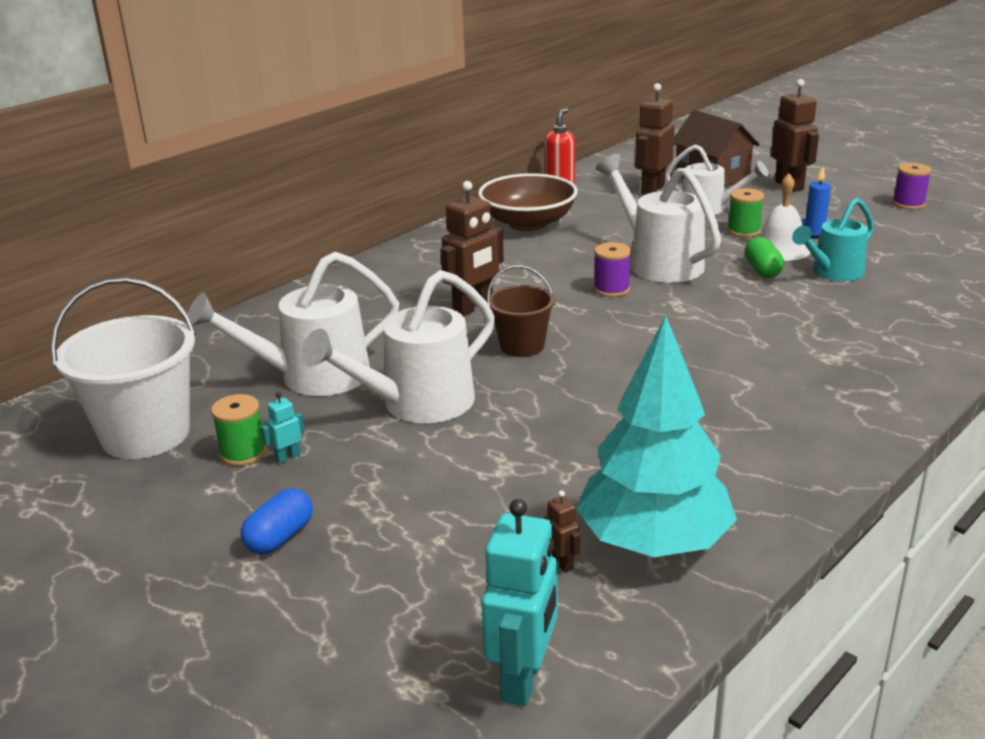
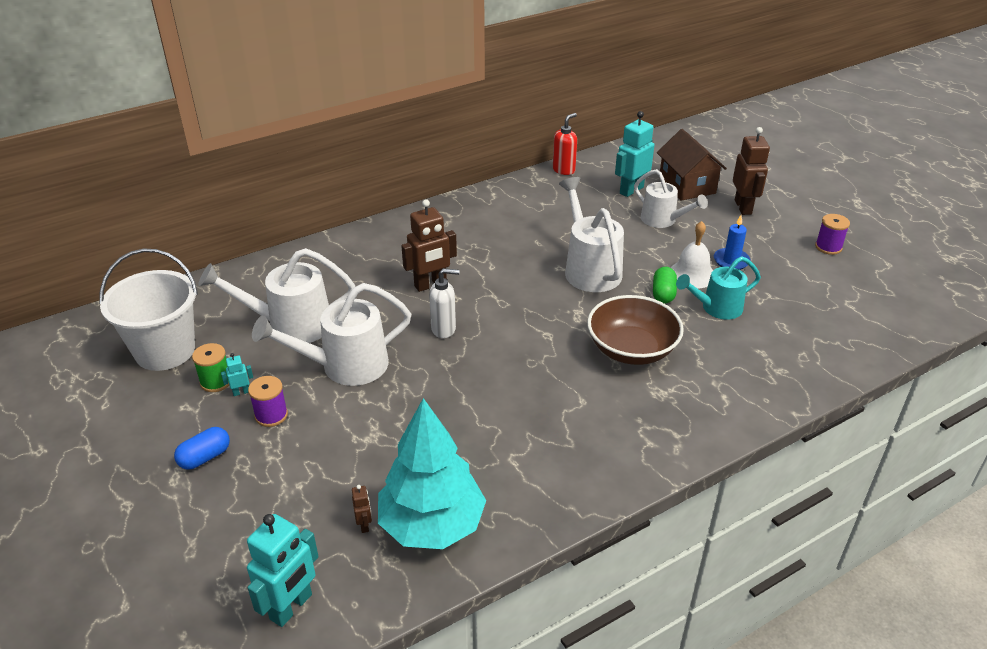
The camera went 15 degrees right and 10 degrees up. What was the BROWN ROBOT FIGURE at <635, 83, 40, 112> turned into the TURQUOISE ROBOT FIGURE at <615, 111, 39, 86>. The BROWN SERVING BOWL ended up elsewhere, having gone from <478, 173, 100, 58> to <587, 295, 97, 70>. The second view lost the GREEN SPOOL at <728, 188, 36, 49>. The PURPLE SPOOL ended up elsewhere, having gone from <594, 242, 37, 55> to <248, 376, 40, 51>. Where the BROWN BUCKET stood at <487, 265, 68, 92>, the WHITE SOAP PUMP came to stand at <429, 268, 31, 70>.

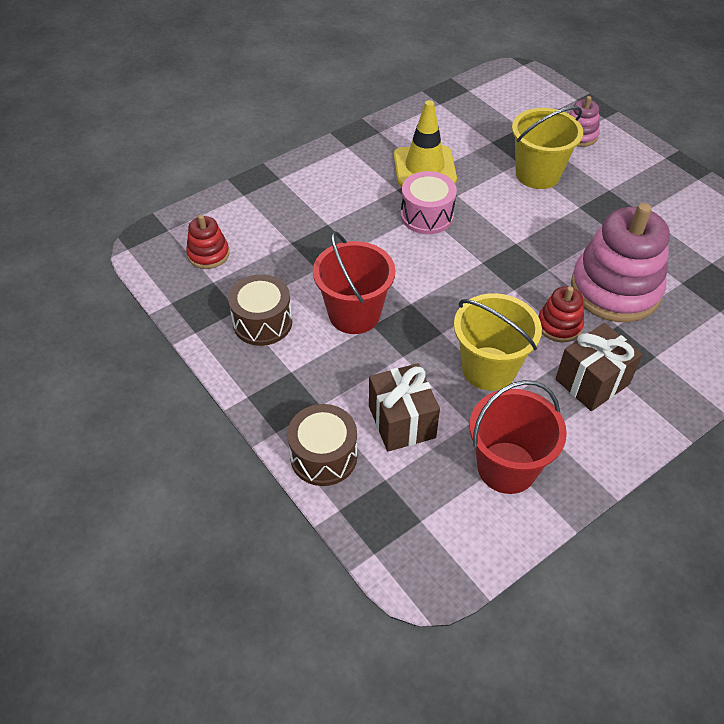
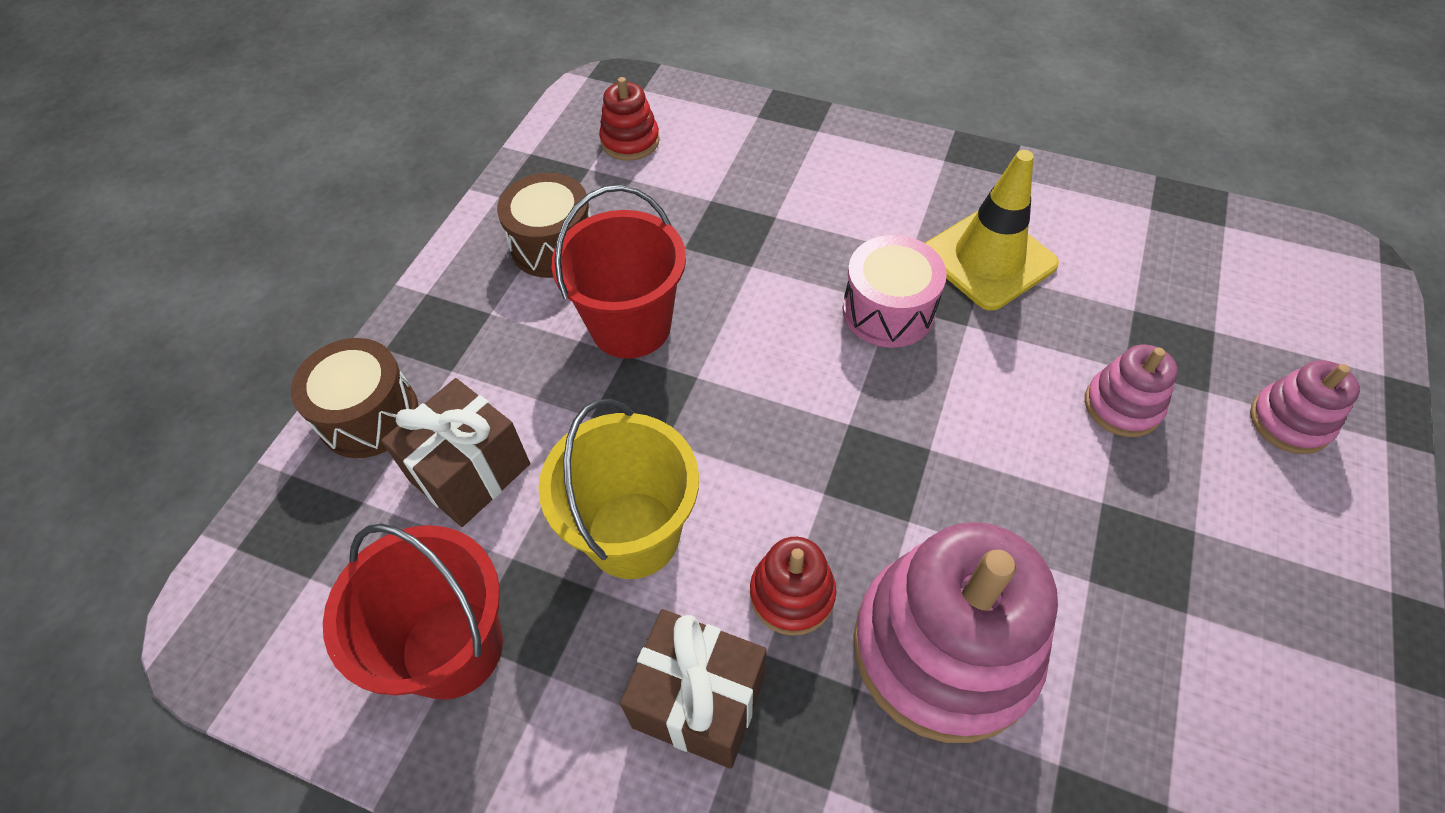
The camera went 60 degrees right and 5 degrees up. Where the YELLOW BUCKET stood at <512, 106, 71, 83>, the ROSY STACKING TOY came to stand at <1085, 344, 93, 93>.

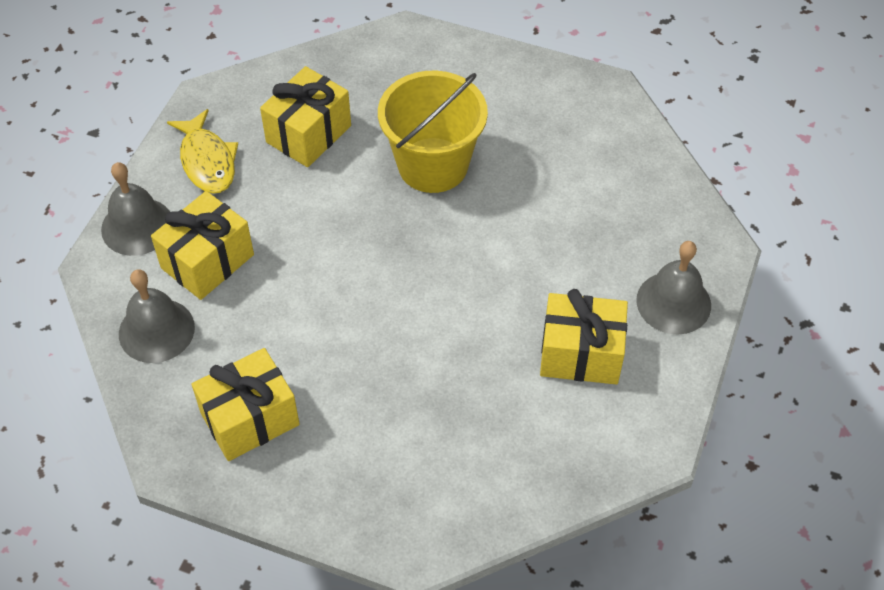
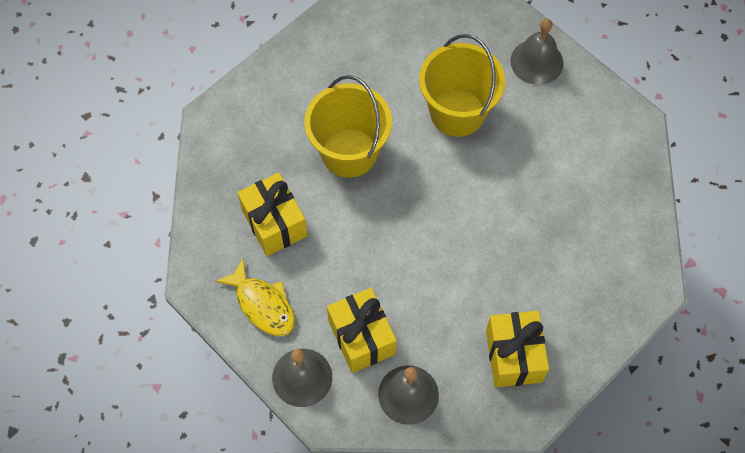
The camera went 65 degrees left and 10 degrees up. The YELLOW FISH at <167, 109, 71, 85> ended up facing another way, 45 degrees clockwise from before. The second view lost the YELLOW GIFT at <540, 289, 88, 96>. The second view gained the YELLOW BUCKET at <419, 34, 86, 103>.

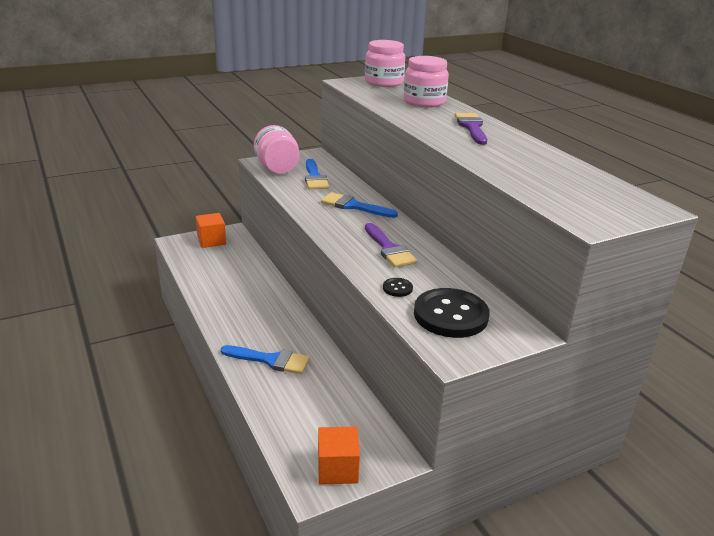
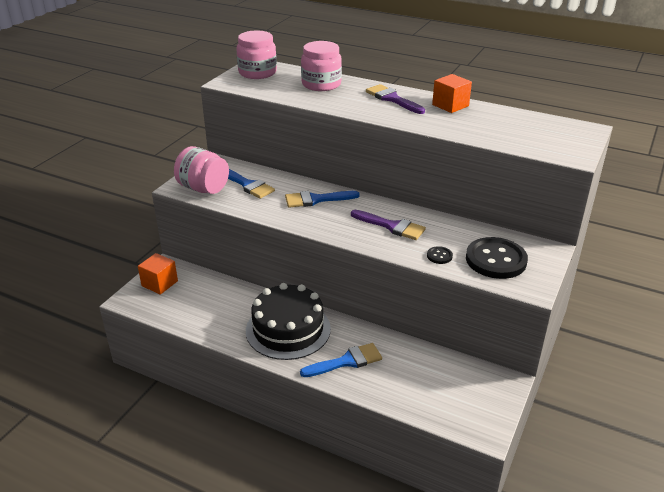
The camera went 35 degrees left and 5 degrees up. The ORANGE BLOCK ended up elsewhere, having gone from <318, 427, 42, 58> to <432, 74, 40, 39>. The second view gained the JET-BLACK LAYER CAKE at <246, 283, 85, 77>.

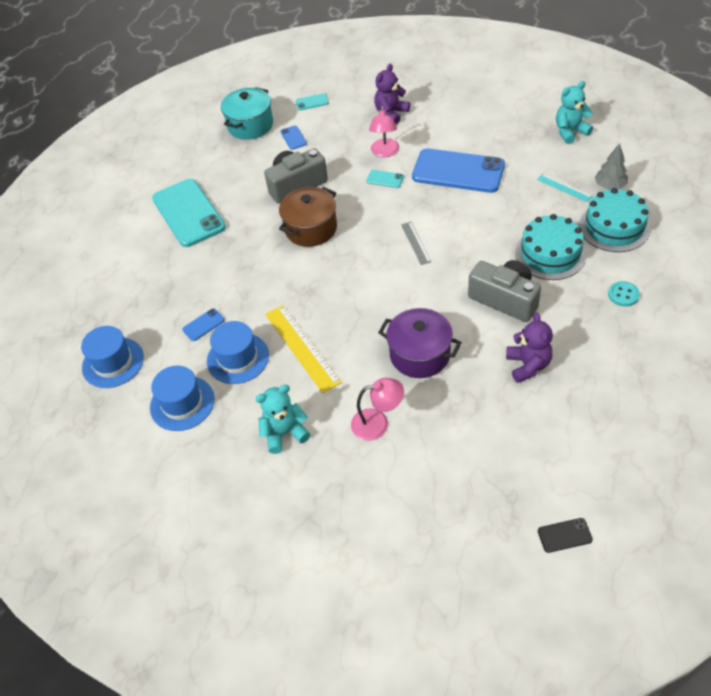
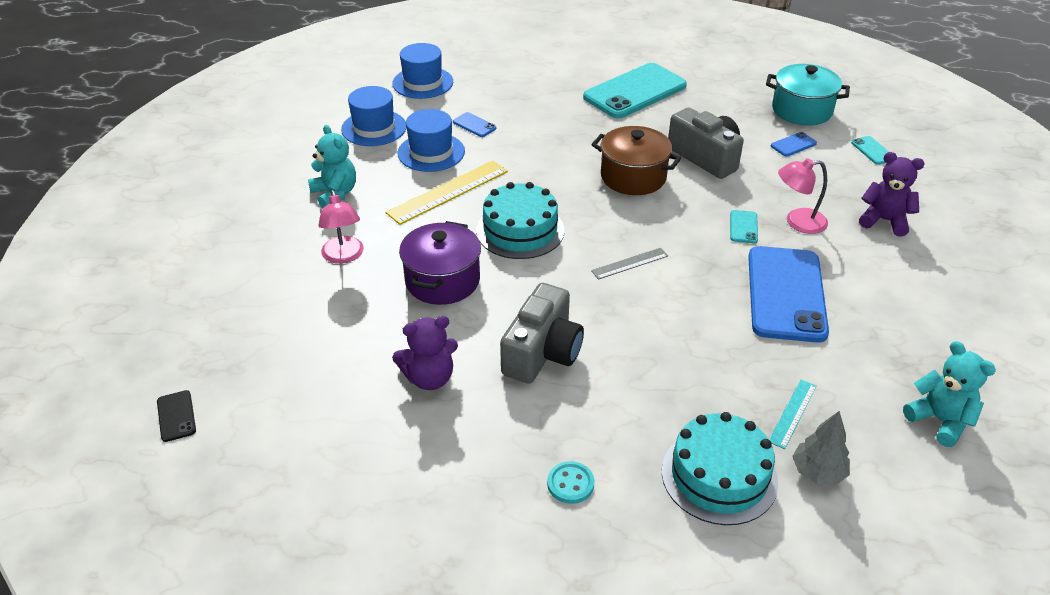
The camera went 75 degrees right and 10 degrees down. The TURQUOISE LAYER CAKE ended up elsewhere, having gone from <515, 214, 72, 66> to <476, 182, 89, 77>.

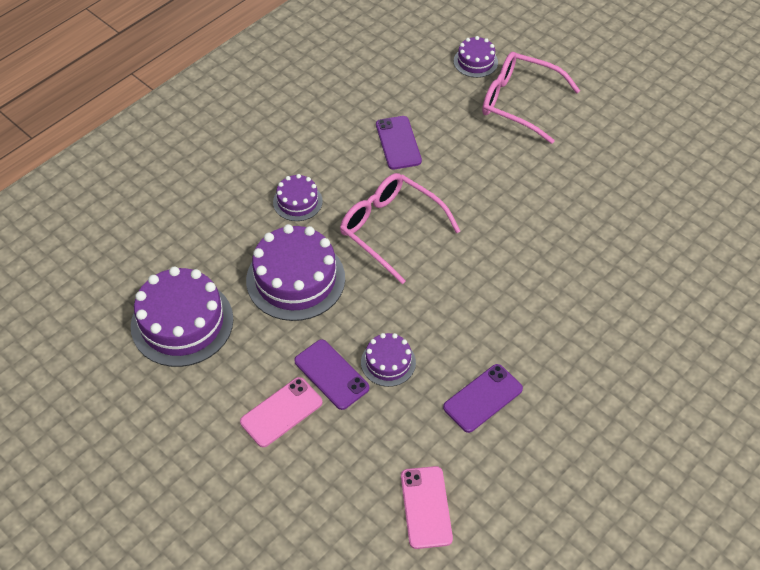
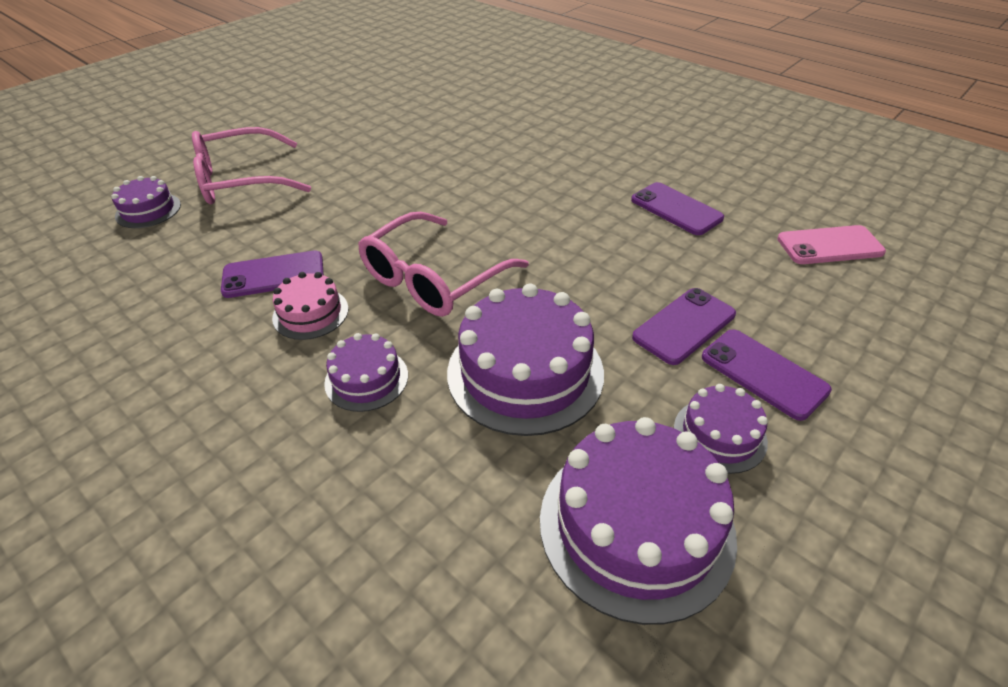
The camera went 90 degrees left and 10 degrees down. The ROSY SPECTACLES at <482, 52, 98, 92> ended up facing another way, 45 degrees clockwise from before. The PURPLE LAYER CAKE ended up elsewhere, having gone from <361, 333, 55, 54> to <674, 384, 94, 90>. What was the ROSY MOBILE PHONE at <240, 377, 83, 70> turned into the PURPLE MOBILE PHONE at <702, 329, 130, 92>. The second view gained the ROSY LAYER CAKE at <272, 272, 76, 68>.

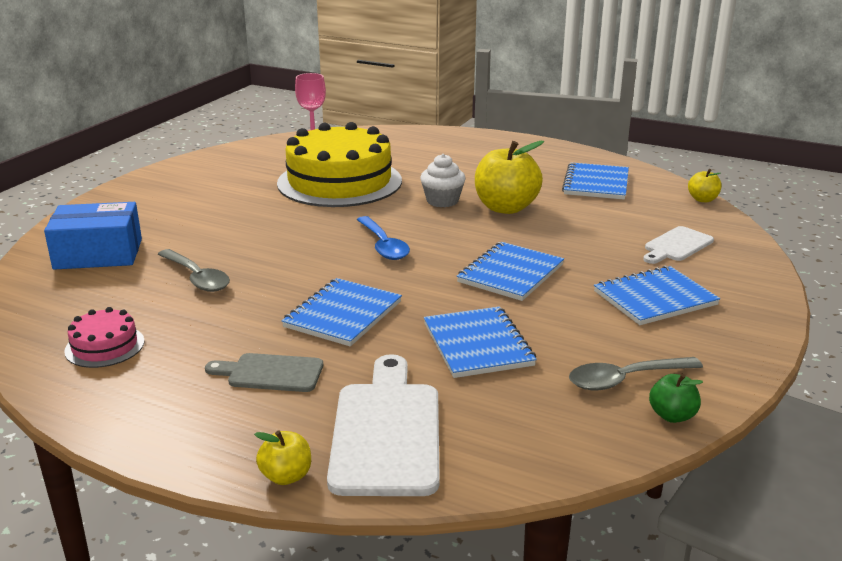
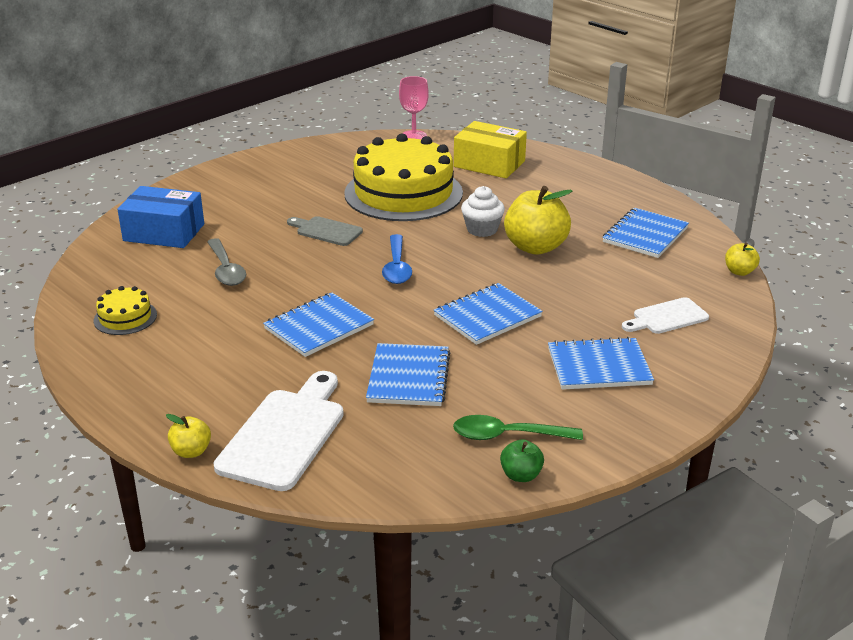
The camera went 20 degrees right and 5 degrees up. What was the ROSY LAYER CAKE at <64, 307, 81, 61> turned into the YELLOW LAYER CAKE at <94, 286, 63, 49>. The GRAY CHOPPING BOARD ended up elsewhere, having gone from <205, 353, 118, 39> to <287, 216, 76, 30>. What was the GRAY TABLESPOON at <569, 357, 134, 34> turned into the GREEN TABLESPOON at <453, 415, 130, 25>. The second view gained the YELLOW PARCEL at <454, 121, 73, 57>.

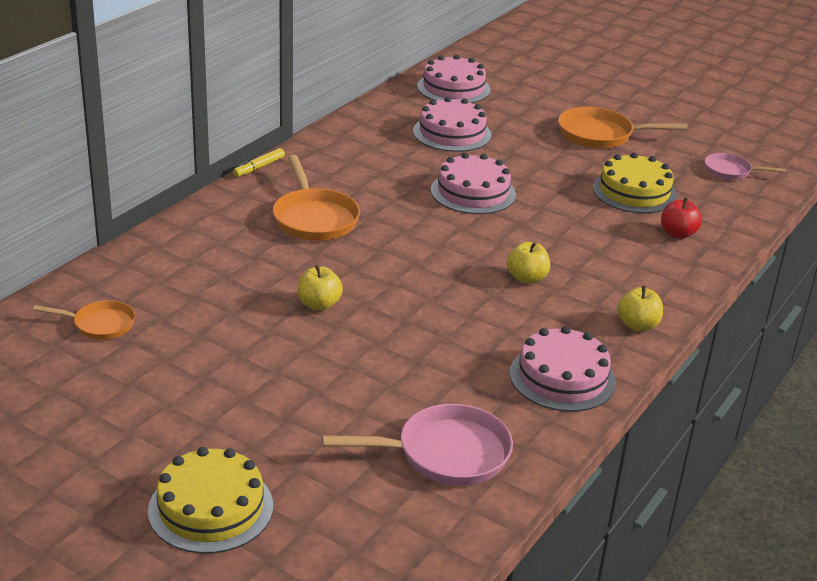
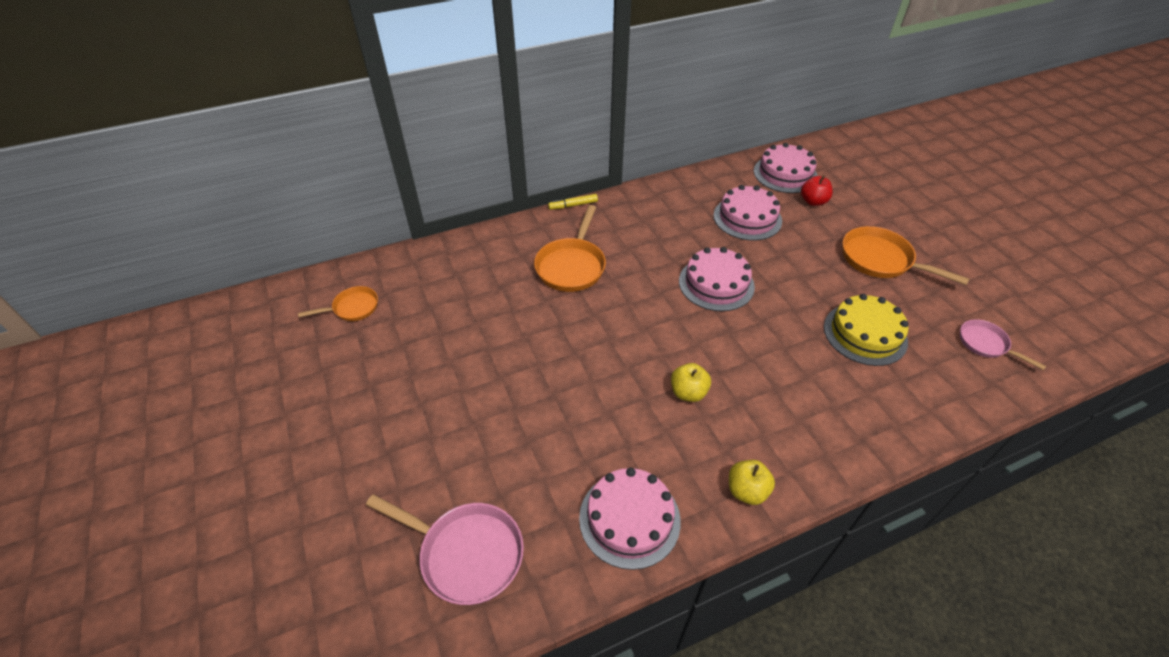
The camera went 35 degrees right and 15 degrees up. The SCARLET APPLE FRUIT ended up elsewhere, having gone from <661, 197, 41, 42> to <801, 175, 32, 31>. The second view lost the YELLOW APPLE FRUIT at <298, 265, 45, 46>. The ORANGE PAN at <33, 300, 102, 40> ended up facing another way, 60 degrees counterclockwise from before. The second view lost the YELLOW LAYER CAKE at <148, 447, 125, 107>.

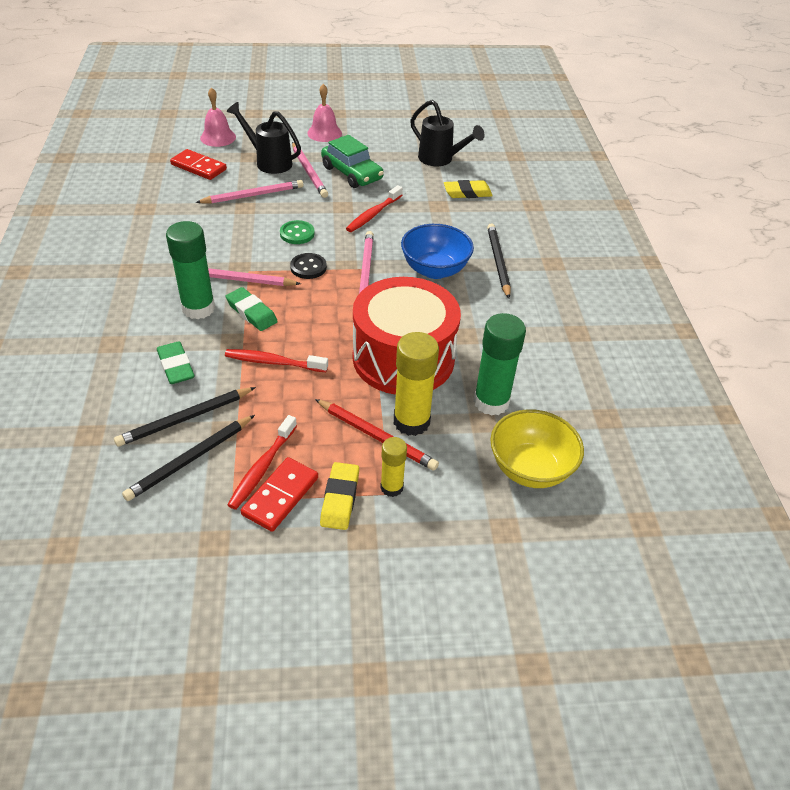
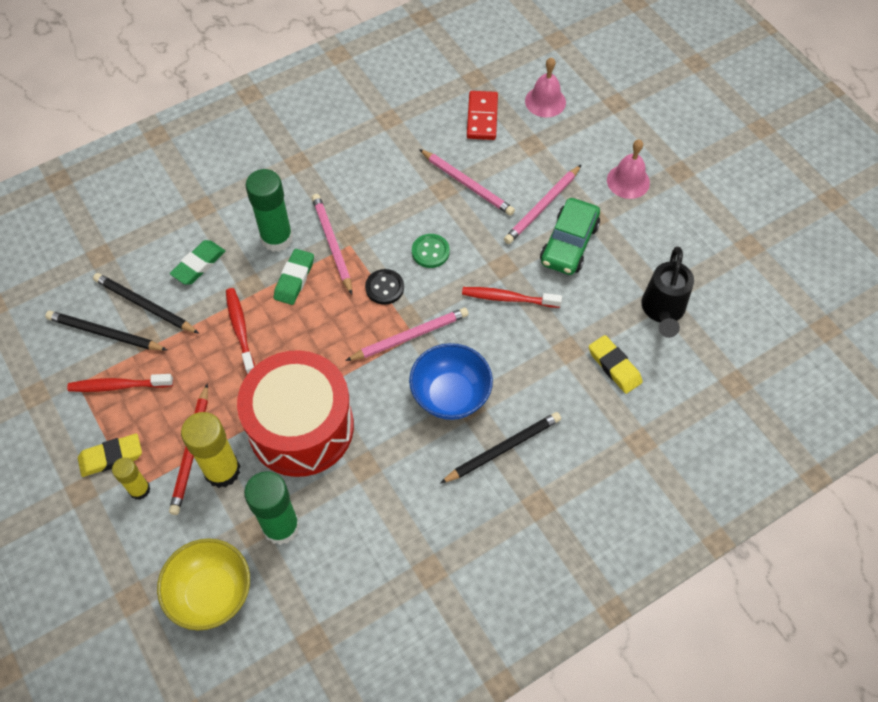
The camera went 65 degrees right and 15 degrees up. The second view lost the JET-BLACK SPRINKLING CAN at <227, 102, 74, 72>. The second view lost the SCARLET DOMINO at <241, 457, 77, 75>.

